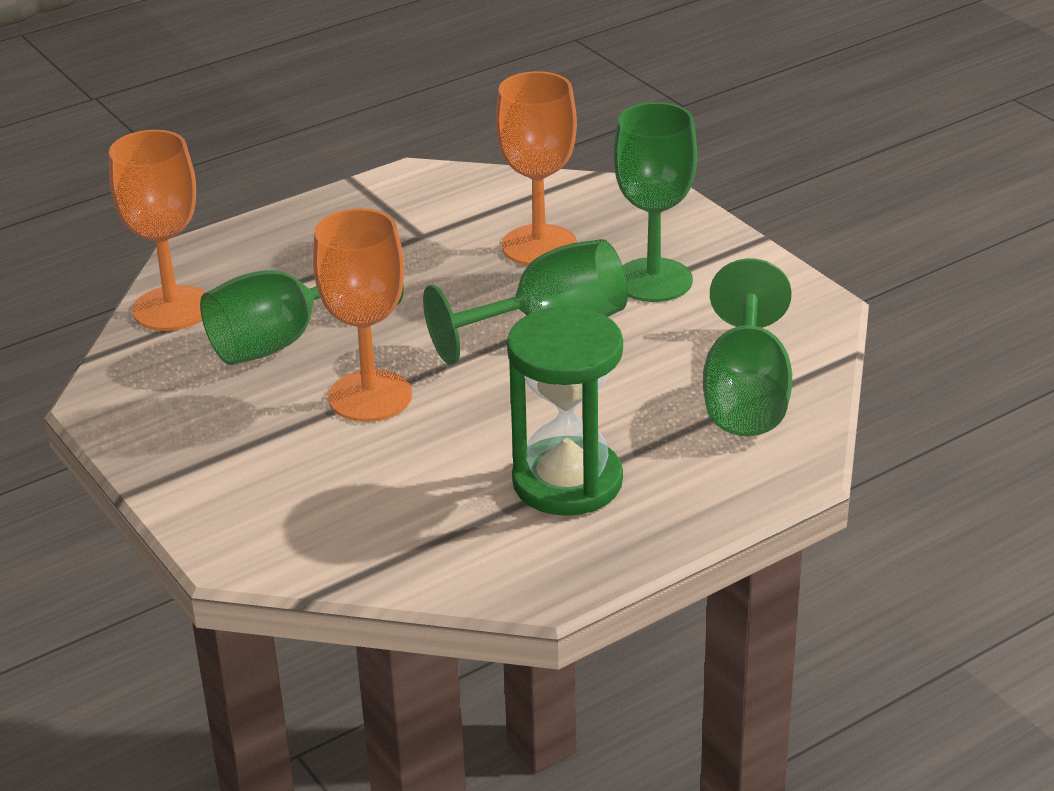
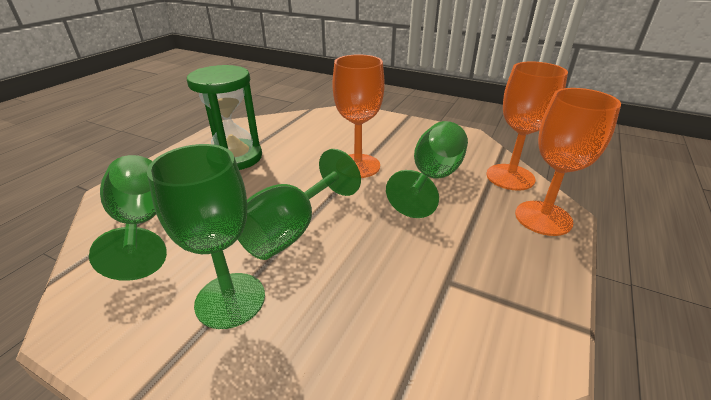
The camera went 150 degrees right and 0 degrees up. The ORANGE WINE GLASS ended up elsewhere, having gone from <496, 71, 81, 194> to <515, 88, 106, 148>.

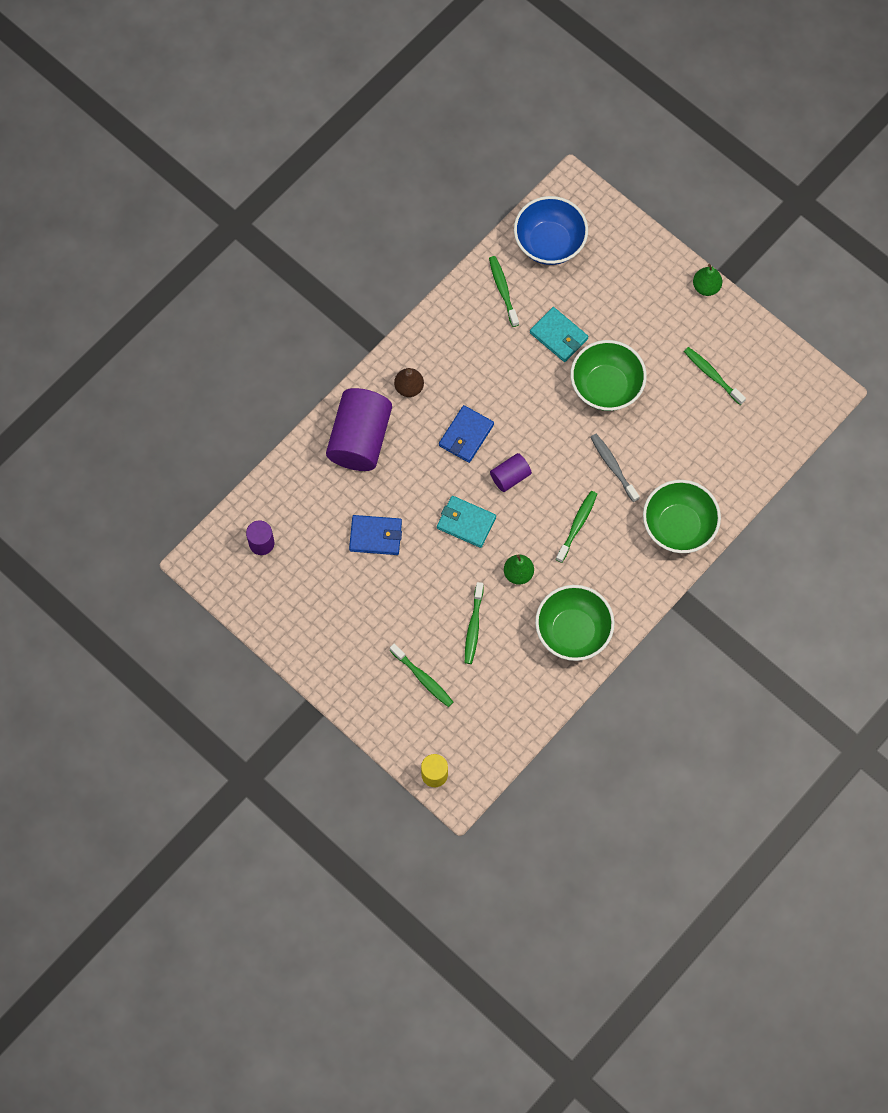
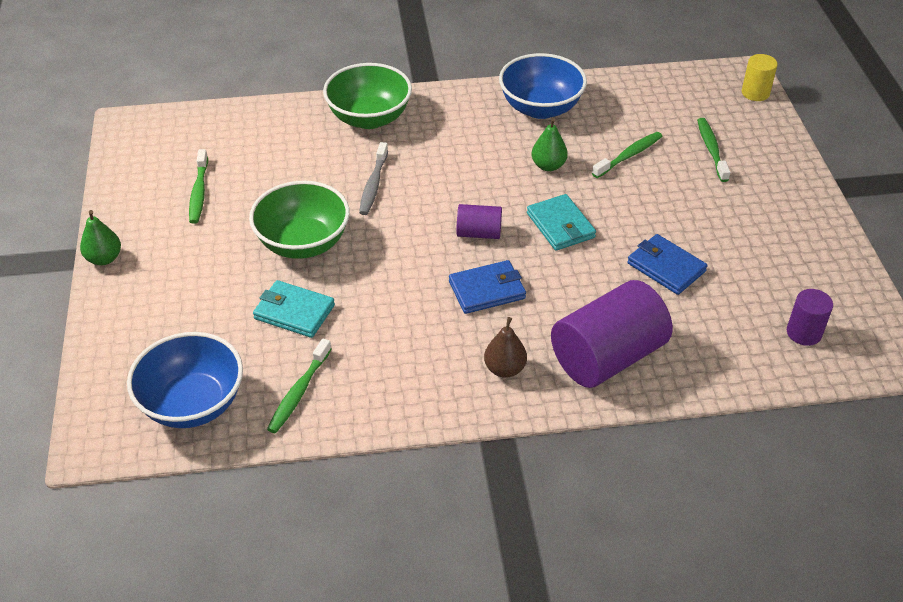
The camera went 140 degrees left and 25 degrees down. The TURQUOISE BILLFOLD at <530, 307, 58, 55> ended up facing another way, 60 degrees counterclockwise from before. The second view lost the GREEN TOOTH BRUSH at <556, 491, 41, 72>. What was the GREEN SERVING BOWL at <535, 585, 80, 76> turned into the ROYAL BLUE SERVING BOWL at <499, 53, 88, 66>.

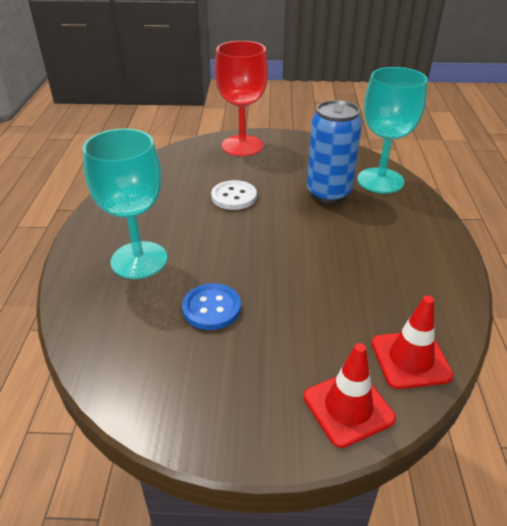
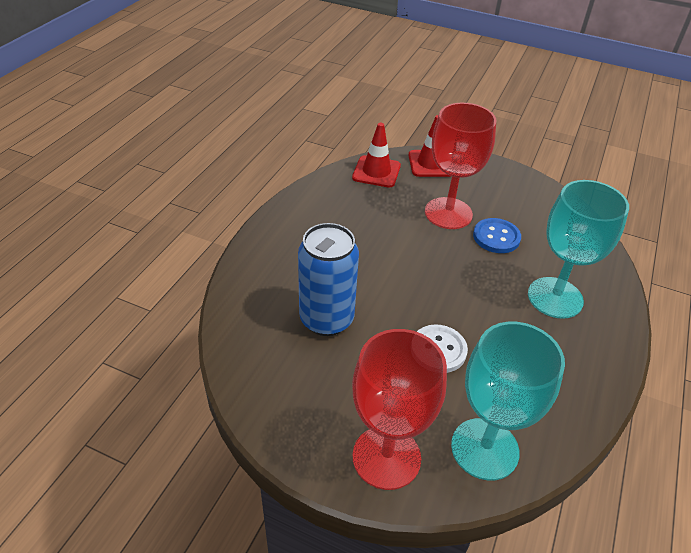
The camera went 160 degrees left and 5 degrees up. The TURQUOISE WINE GLASS ended up elsewhere, having gone from <357, 67, 71, 126> to <451, 322, 114, 158>. The second view gained the SCARLET WINE GLASS at <425, 103, 71, 126>.

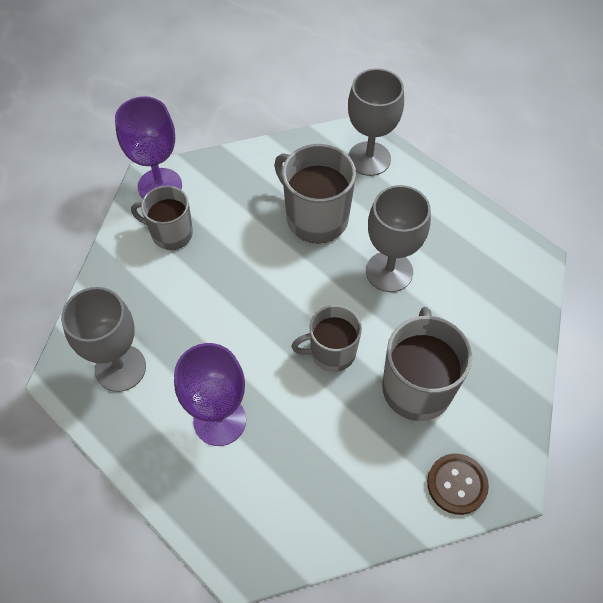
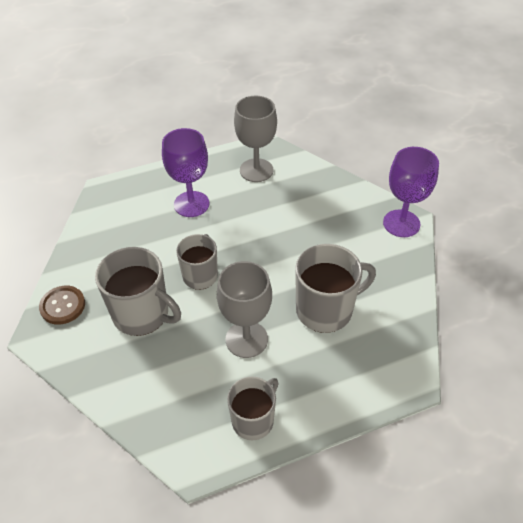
The camera went 115 degrees right and 10 degrees down. The second view lost the GRAY WINE GLASS at <348, 68, 56, 108>. The GRAY TEA MUG ended up elsewhere, having gone from <131, 186, 62, 64> to <227, 377, 52, 63>.

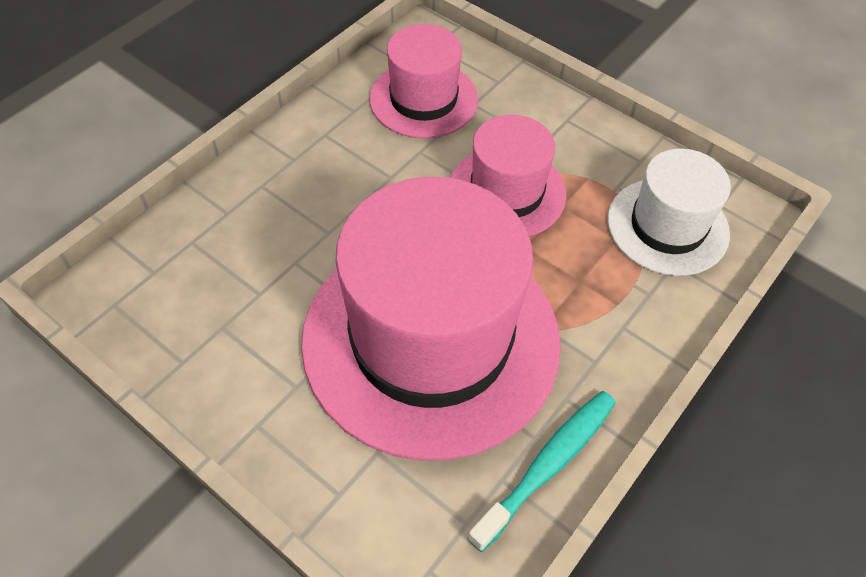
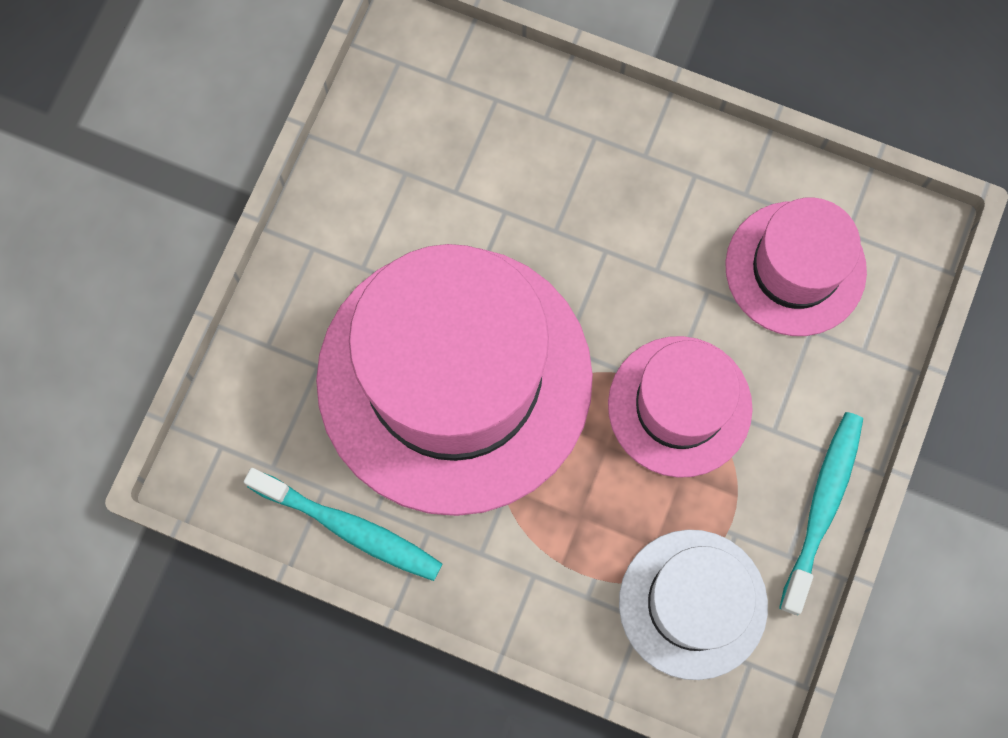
The camera went 75 degrees right and 20 degrees up. The second view gained the TURQUOISE TOOTH BRUSH at <779, 412, 84, 203>.

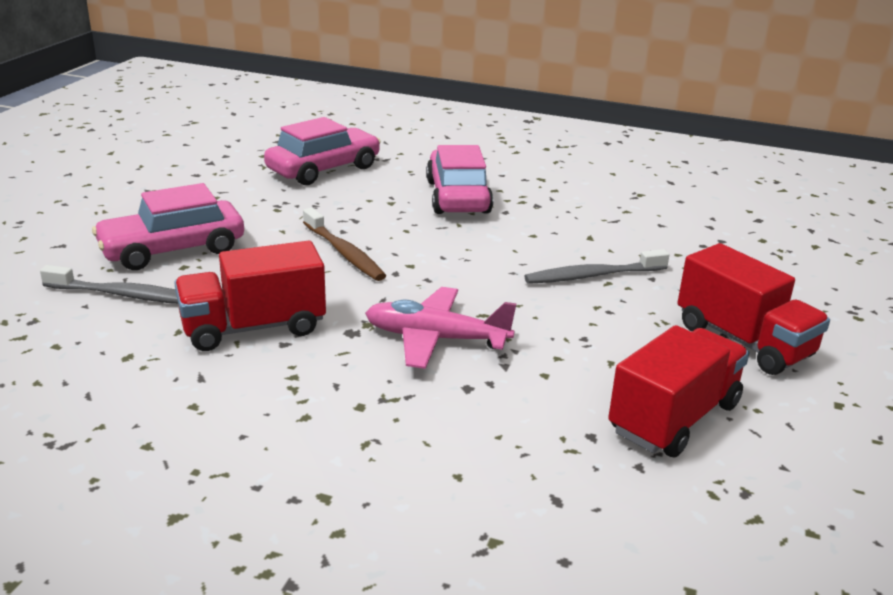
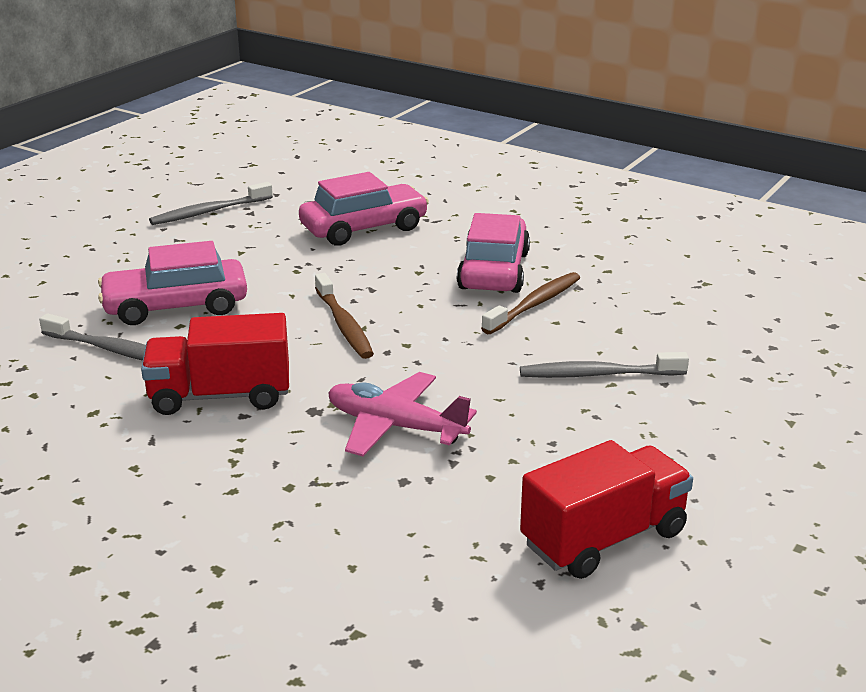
The camera went 15 degrees right and 0 degrees up. The second view lost the SCARLET LORRY at <678, 243, 152, 132>. The second view gained the GRAY TOOTH BRUSH at <149, 182, 124, 43>. The second view gained the BROWN TOOTH BRUSH at <481, 272, 99, 62>.

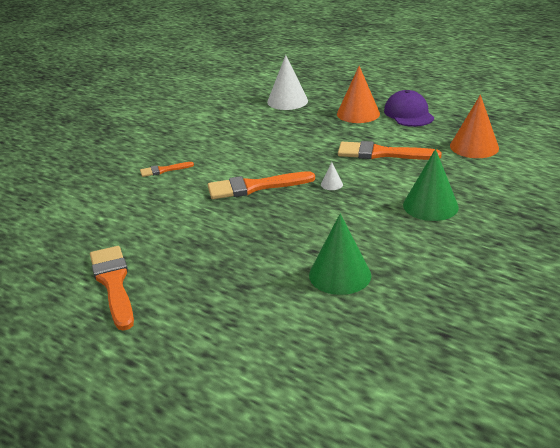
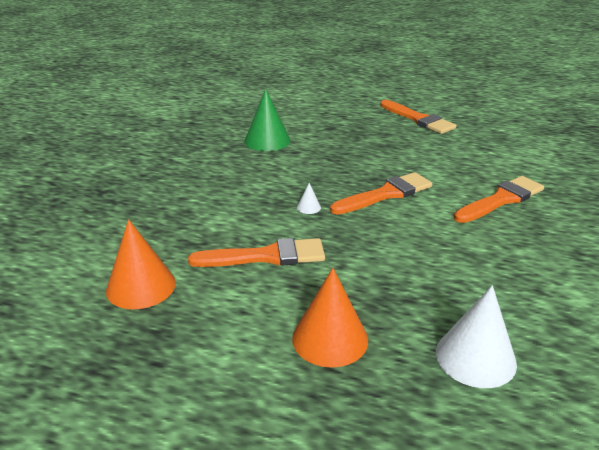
The camera went 160 degrees right and 0 degrees up. The second view lost the PURPLE BASEBALL CAP at <384, 90, 50, 37>. The second view lost the GREEN CONE at <403, 149, 56, 72>. The size of the ORANGE PAINT BRUSH at <140, 162, 54, 15> changed by a factor of 1.92.

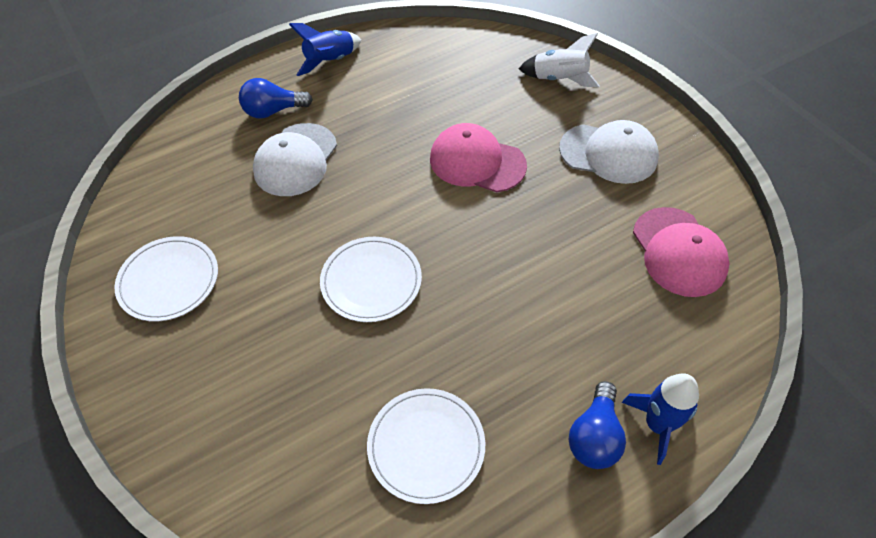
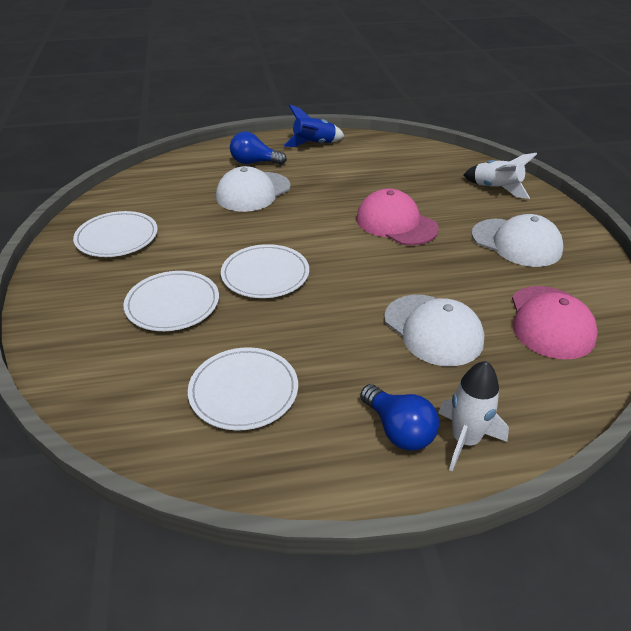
The camera went 20 degrees right and 15 degrees down. What was the ROYAL BLUE SPACESHIP at <622, 374, 77, 91> turned into the WHITE SPACESHIP at <438, 361, 71, 110>. The ROYAL BLUE LIGHT BULB at <568, 381, 58, 88> ended up facing another way, 75 degrees counterclockwise from before. The second view gained the WHITE FLAT DISH at <123, 271, 96, 60>. The second view gained the WHITE BASEBALL CAP at <384, 295, 101, 71>.

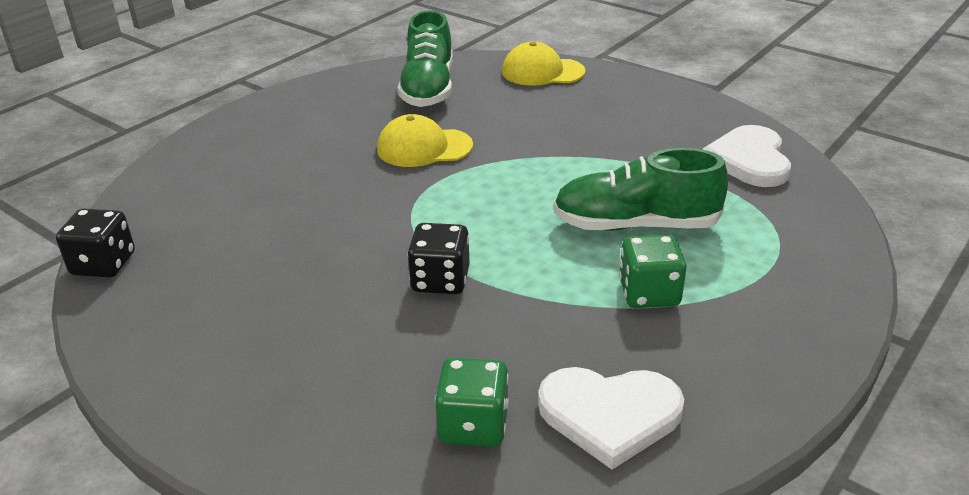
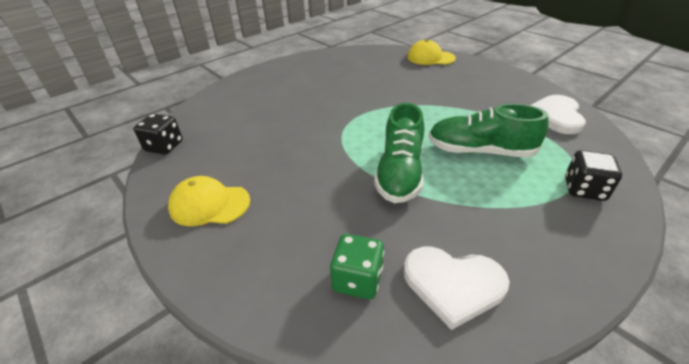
The camera went 10 degrees right and 5 degrees up. The GREEN SHOE ended up elsewhere, having gone from <398, 10, 55, 97> to <374, 103, 50, 100>. The YELLOW BASEBALL CAP ended up elsewhere, having gone from <377, 114, 96, 53> to <168, 176, 82, 50>. The JET-BLACK DIE ended up elsewhere, having gone from <408, 223, 62, 71> to <565, 150, 57, 51>. The second view lost the GREEN DIE at <619, 235, 68, 73>.

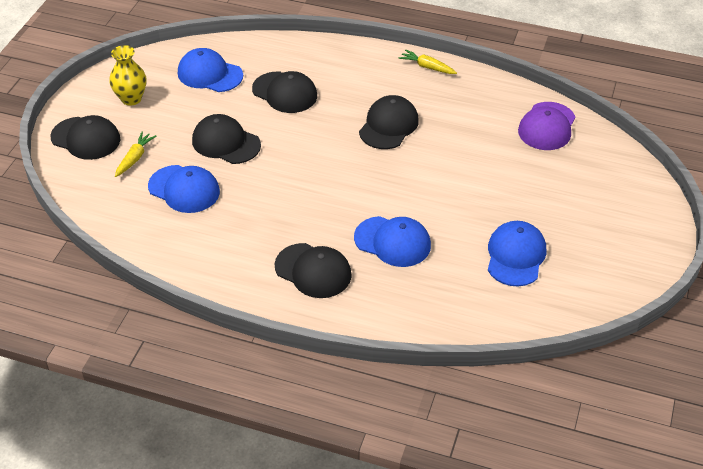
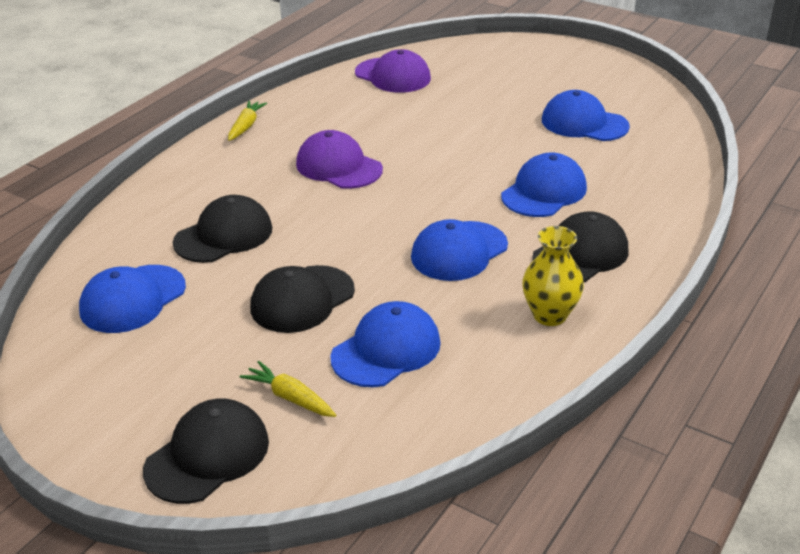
The camera went 75 degrees left and 10 degrees down. The YELLOW TALL VASE ended up elsewhere, having gone from <109, 45, 37, 61> to <522, 226, 62, 100>. The YELLOW CARROT at <399, 49, 58, 25> ended up facing another way, 150 degrees clockwise from before. What was the JET-BLACK BASEBALL CAP at <359, 95, 60, 54> turned into the PURPLE BASEBALL CAP at <296, 130, 87, 59>. The second view gained the ROYAL BLUE BASEBALL CAP at <411, 219, 97, 62>.

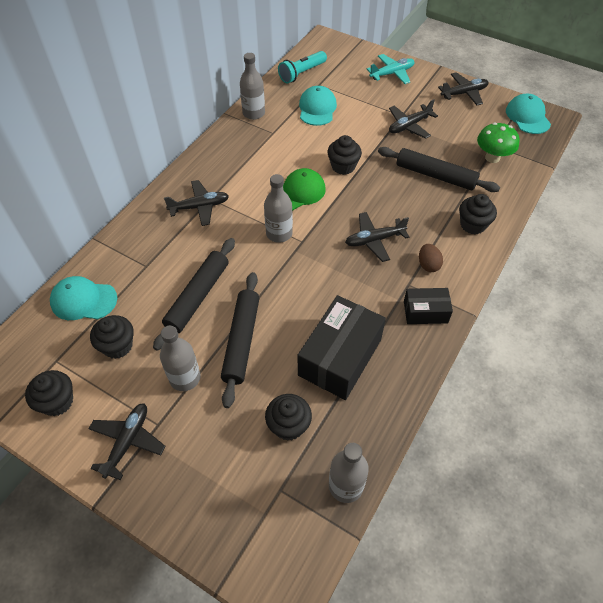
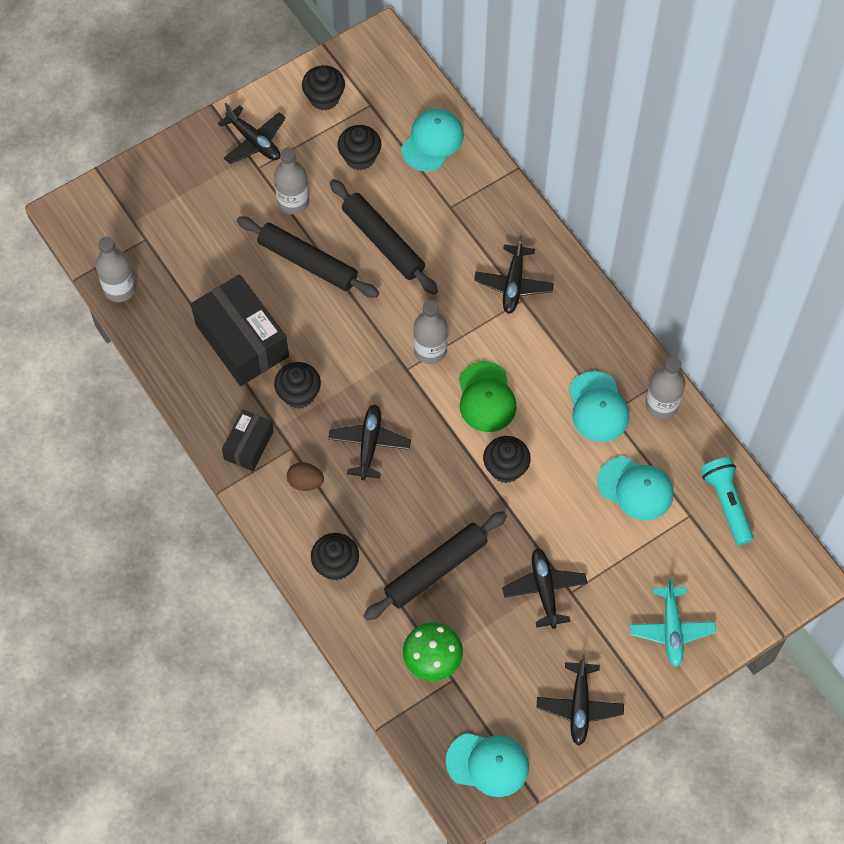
The camera went 115 degrees right and 10 degrees up. The JET-BLACK FAIRY CAKE ended up elsewhere, having gone from <265, 394, 47, 47> to <274, 362, 47, 47>. The second view gained the TURQUOISE BASEBALL CAP at <569, 371, 60, 71>.

